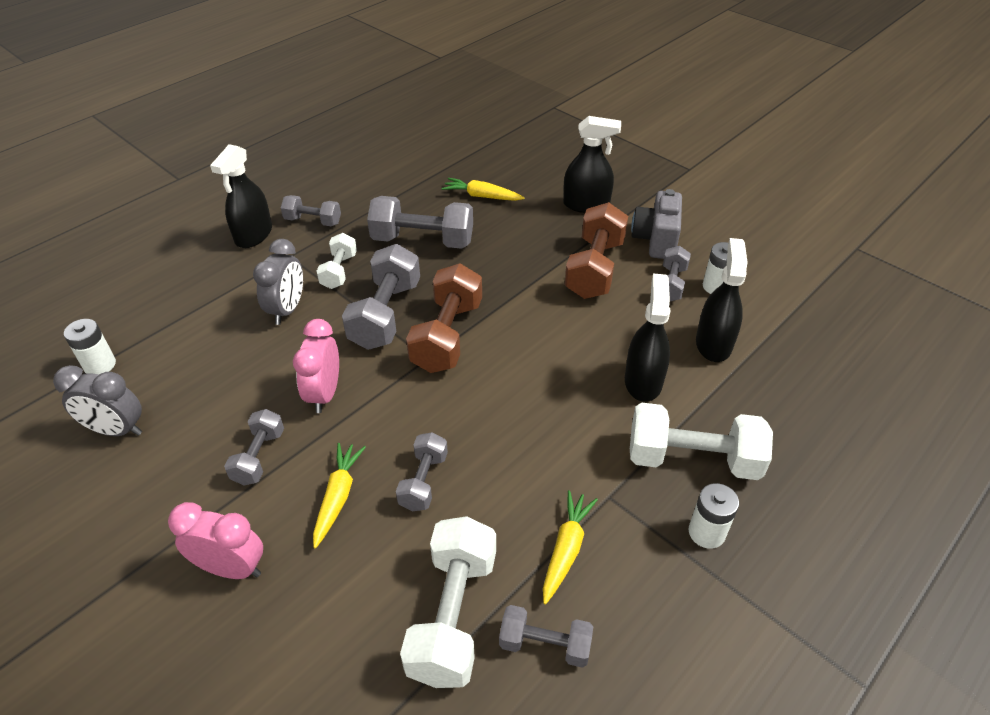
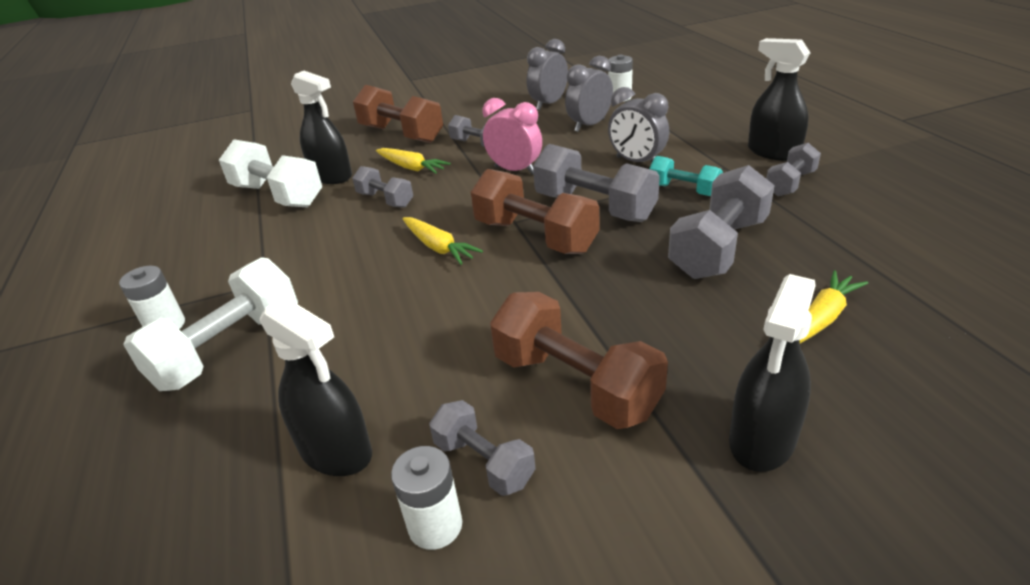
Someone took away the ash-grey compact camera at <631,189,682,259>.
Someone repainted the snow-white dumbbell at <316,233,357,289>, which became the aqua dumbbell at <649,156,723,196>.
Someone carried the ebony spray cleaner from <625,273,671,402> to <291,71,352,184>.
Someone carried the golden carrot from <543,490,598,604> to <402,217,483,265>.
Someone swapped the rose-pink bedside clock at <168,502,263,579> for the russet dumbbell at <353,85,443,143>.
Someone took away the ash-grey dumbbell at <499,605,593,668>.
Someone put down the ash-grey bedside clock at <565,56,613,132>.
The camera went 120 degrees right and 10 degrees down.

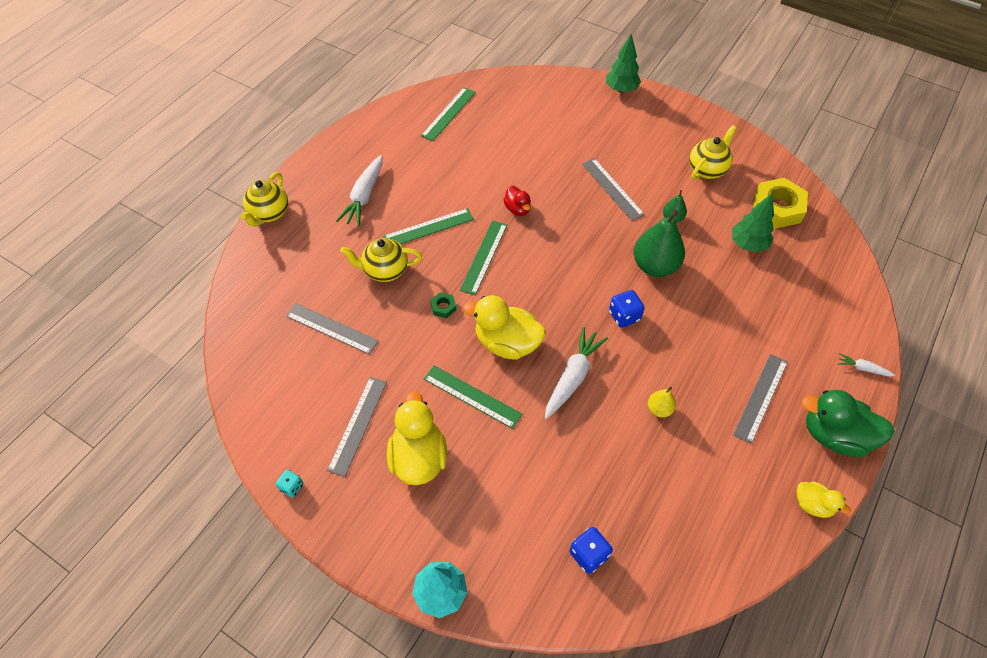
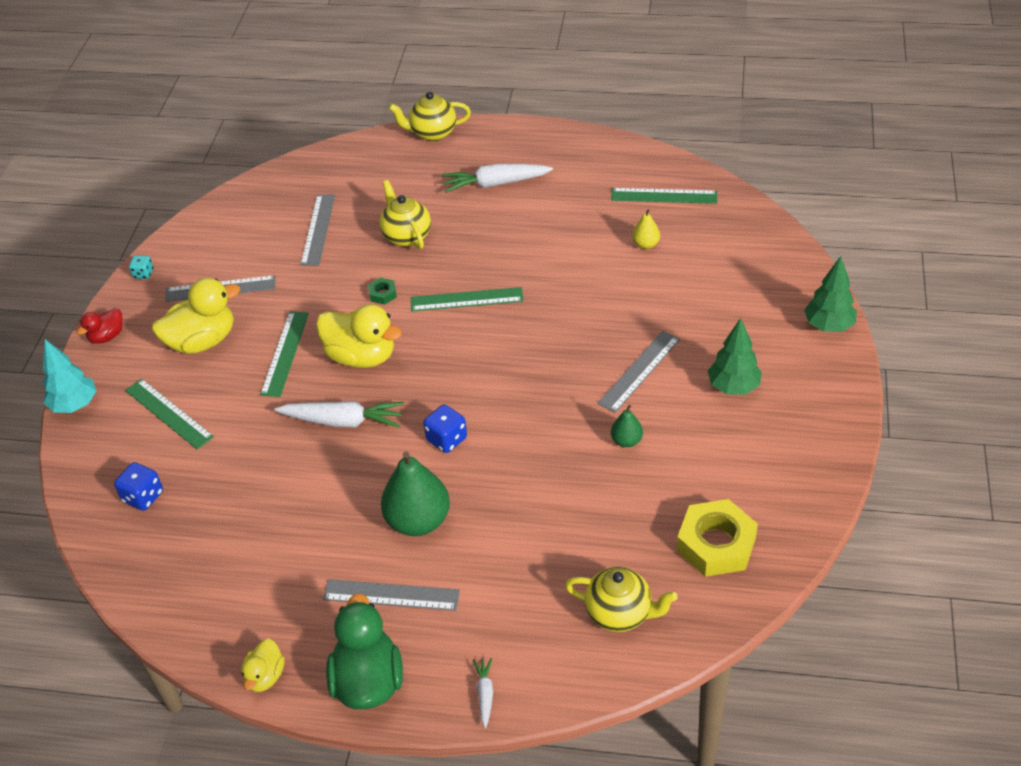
Someone carried the golden teapot from <689,125,736,180> to <565,567,678,632>.
Someone carried the crimson duck from <503,185,531,216> to <77,308,123,344>.
Someone carried the green toy tree from <732,193,774,252> to <708,318,762,395>.
Someone carried the green measuring stick from <383,208,474,244> to <125,378,214,449>.
Someone carried the green pear from <634,210,685,277> to <381,451,450,536>.
Someone rotated the golden duck at <463,295,546,360> by 120 degrees clockwise.
Someone carried the golden pear from <648,387,676,418> to <632,209,660,249>.
The camera went 70 degrees right and 10 degrees down.

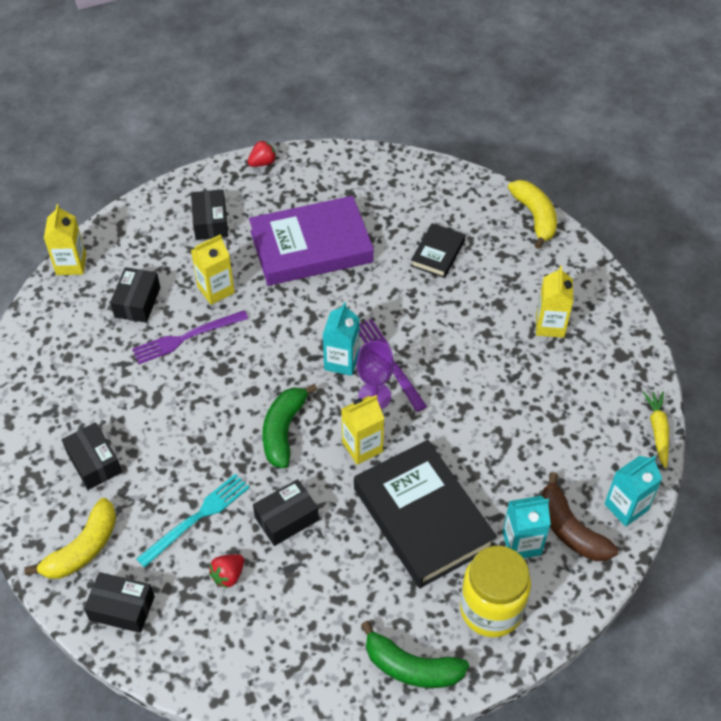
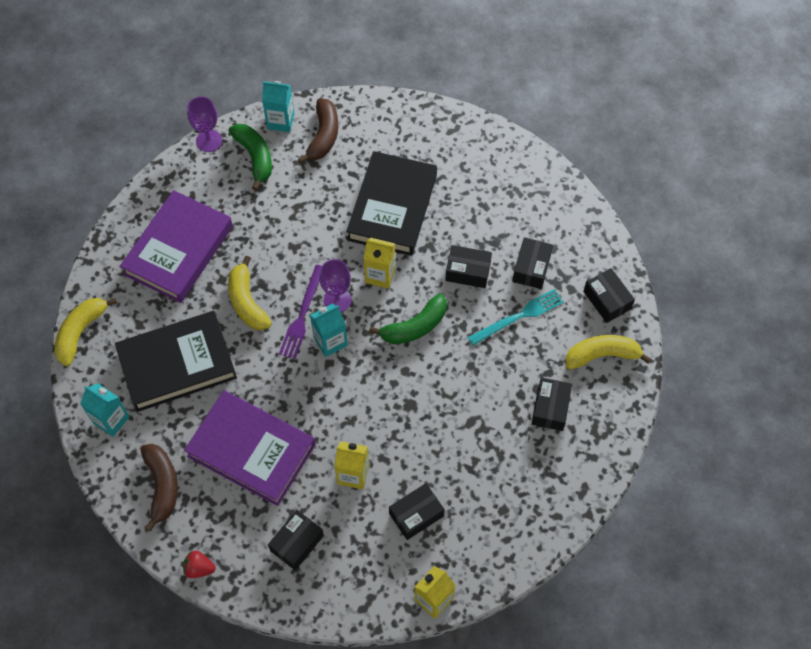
Someone scaled the ebony book at <411,223,465,278> by 2.03.
Someone swapped the golden milk carton at <536,266,573,338> for the purple book at <120,190,233,303>.
Someone took away the purple fork at <132,310,249,364>.
Someone swapped the golden carrot at <643,392,669,468> for the purple chalice at <187,96,222,152>.
Someone rotated the aqua fork at <136,474,250,568> by 150 degrees clockwise.
Someone carried the aqua milk carton from <503,496,551,558> to <80,383,129,437>.
Someone took away the golden jar at <460,546,531,637>.
Someone swapped the crimson toy strawberry at <209,554,244,588> for the ebony box at <513,237,553,289>.
Someone carried the green toy banana from <361,621,469,688> to <229,124,272,191>.
Someone put down the golden toy banana at <228,256,272,330>.
Someone put down the russet toy banana at <140,444,178,531>.
The camera went 135 degrees left and 10 degrees up.

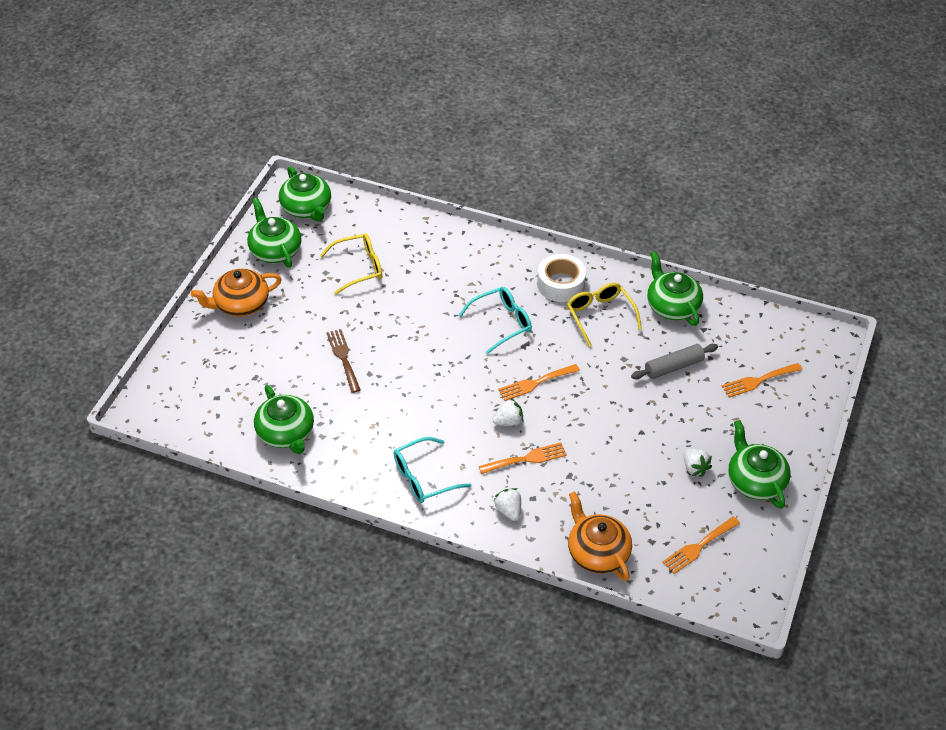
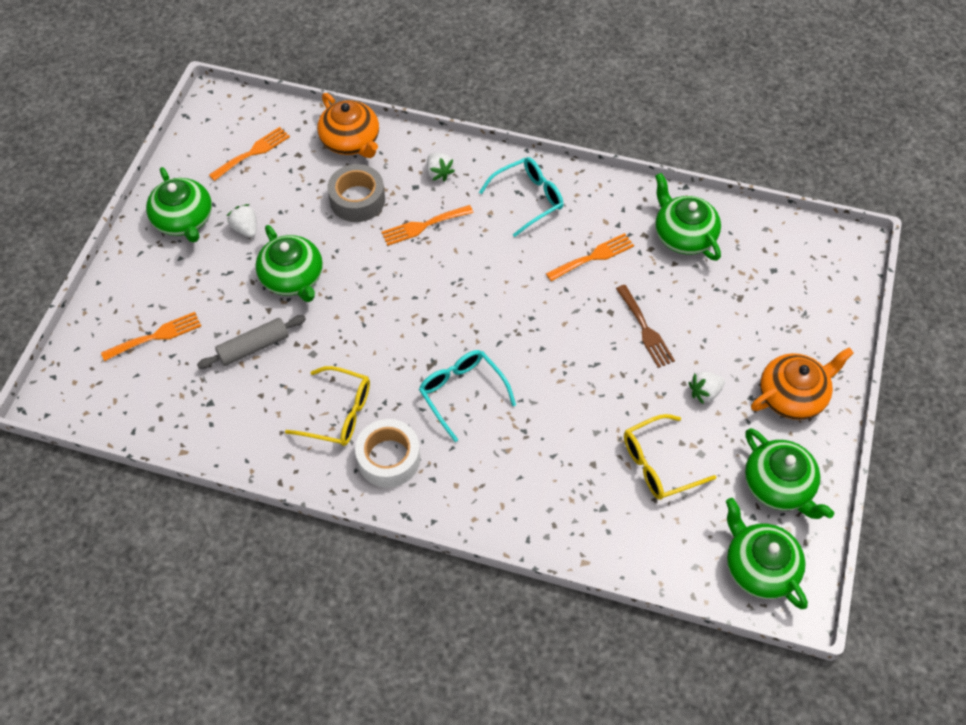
Someone carried the green teapot from <647,251,703,326> to <255,225,323,302>.
Someone rotated the golden glasses at <567,283,642,347> by 45 degrees counterclockwise.
Someone rotated the aqua glasses at <458,287,532,354> by 90 degrees clockwise.
Someone carried the orange-coloured fork from <498,364,580,401> to <546,233,634,281>.
Someone carried the snow-white toy strawberry from <492,398,524,426> to <689,372,725,405>.
Someone put down the ash-grey sticky tape at <327,164,385,222>.
The camera went 175 degrees right and 10 degrees up.

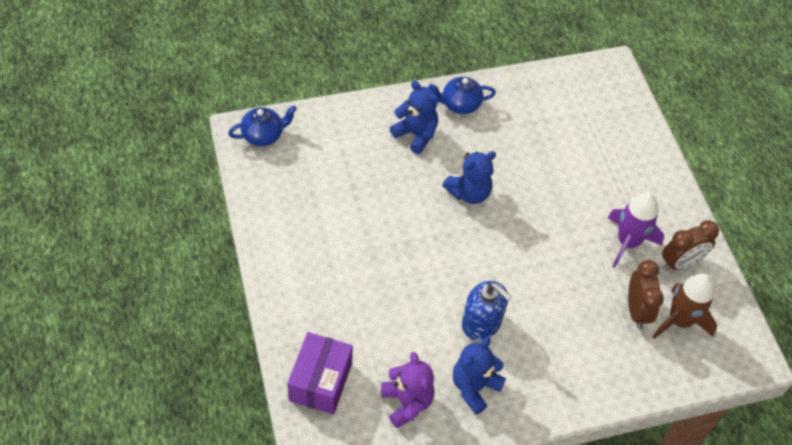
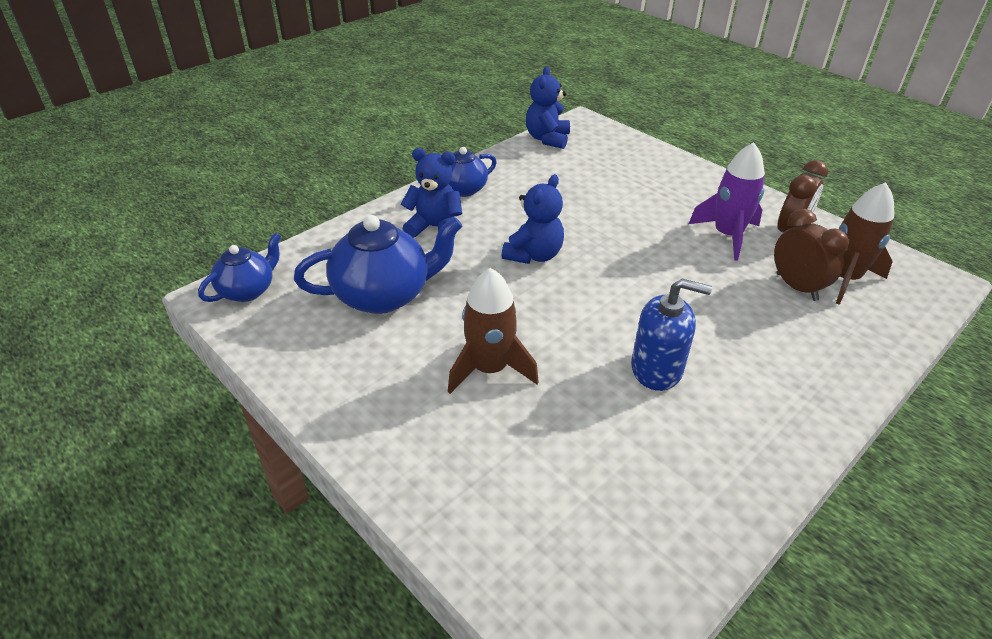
Someone took away the purple box at <287,332,353,414>.
Someone carried the cobalt teddy from <453,337,506,414> to <526,66,570,149>.
Someone took away the purple teddy at <381,352,435,428>.
Someone put down the cobalt teapot at <294,215,462,314>.
Someone put down the russet toy rocket at <448,268,539,394>.
The camera went 25 degrees left and 15 degrees down.

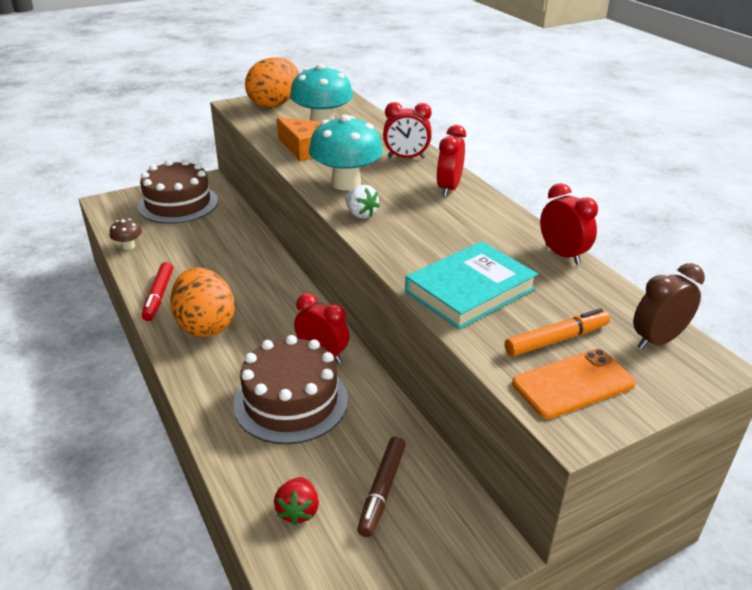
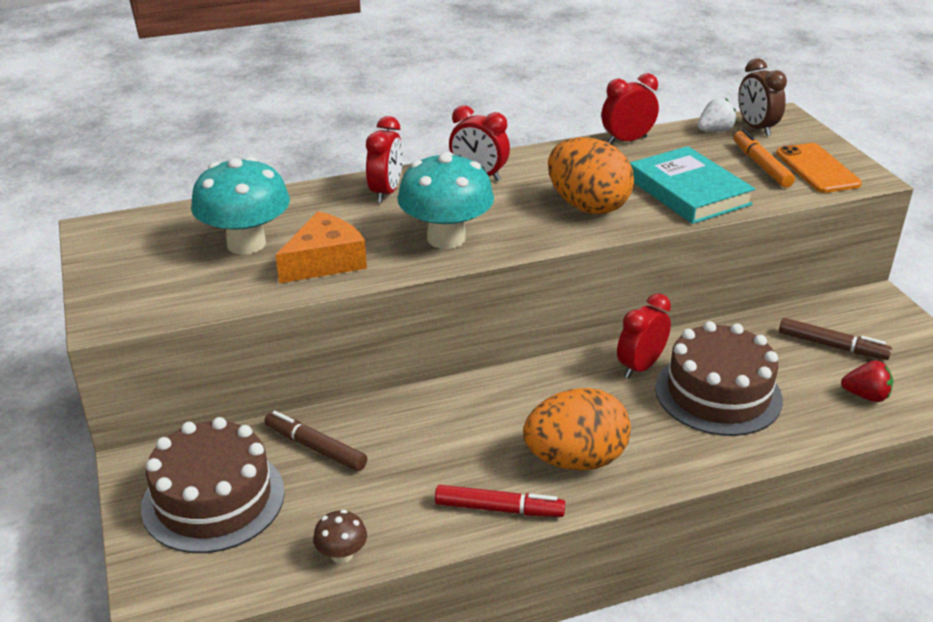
Someone carried the orange-coloured egg shape from <245,57,299,108> to <548,137,634,214>.
Someone carried the snow-white toy strawberry from <345,185,380,219> to <697,98,736,132>.
Someone put down the russet marker pen at <264,411,367,471>.
The camera went 80 degrees left and 0 degrees up.

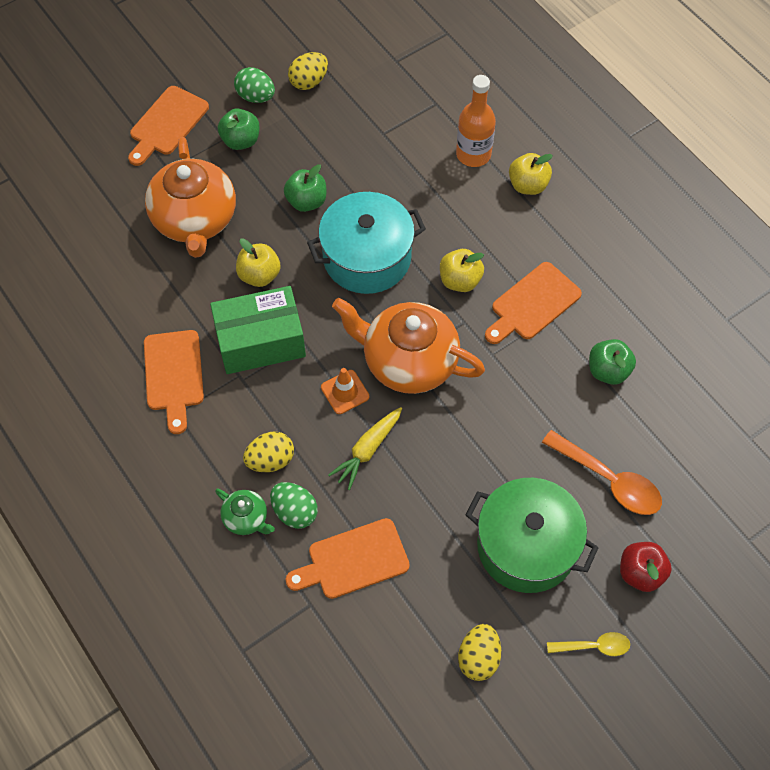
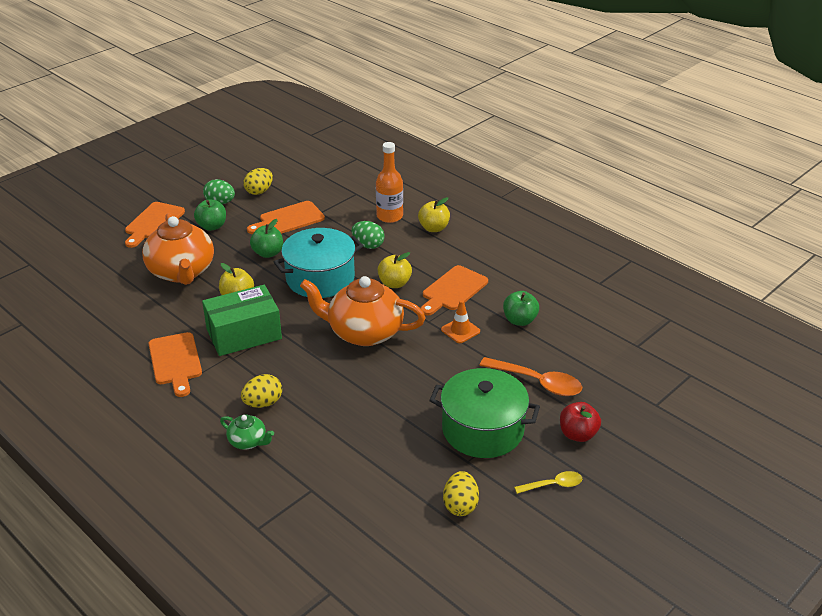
Someone carried the orange-coloured traffic cone from <321,368,369,414> to <441,300,480,343>.
Someone took away the golden carrot at <328,407,402,490>.
Someone carried the green egg shape from <270,482,318,529> to <352,221,385,249>.
Someone carried the orange-coloured cutting board from <286,518,410,599> to <247,201,325,234>.
The camera went 10 degrees left and 25 degrees down.

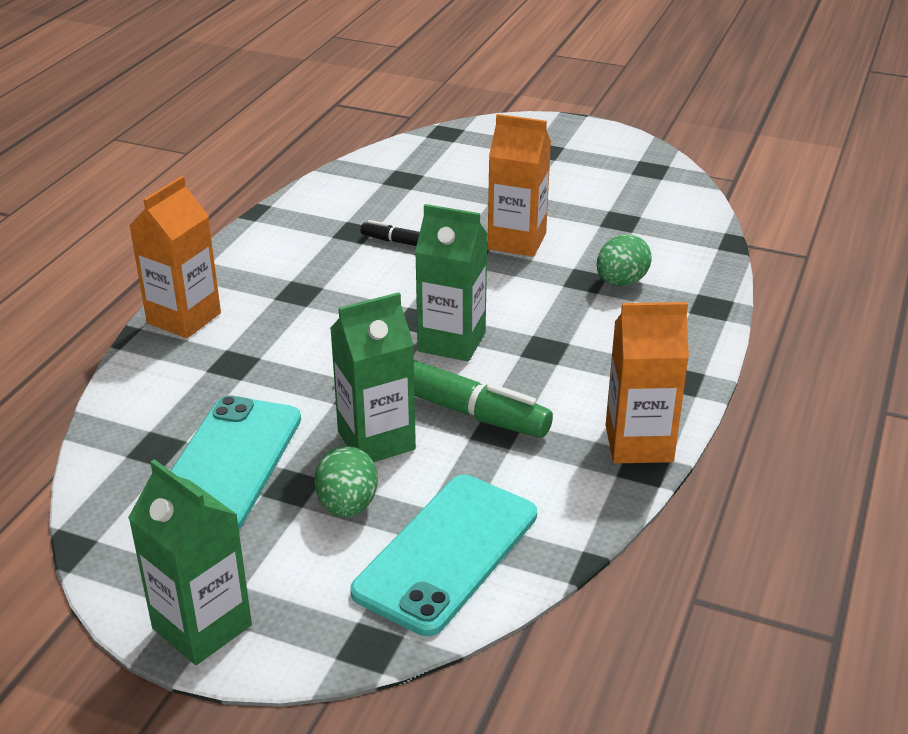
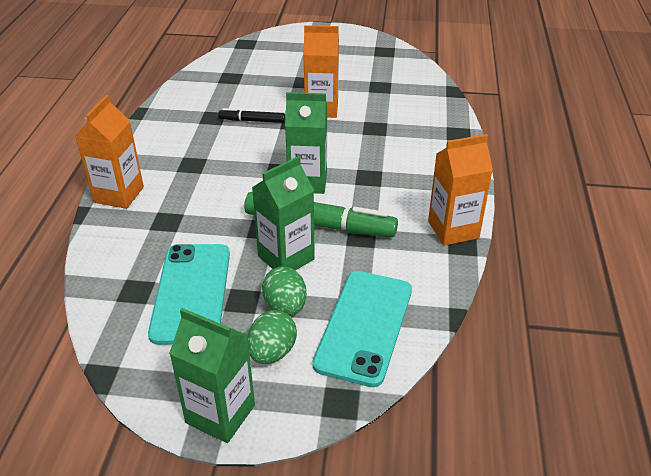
Someone carried the green egg shape from <597,234,652,286> to <248,310,297,364>.
The camera went 15 degrees left and 5 degrees up.

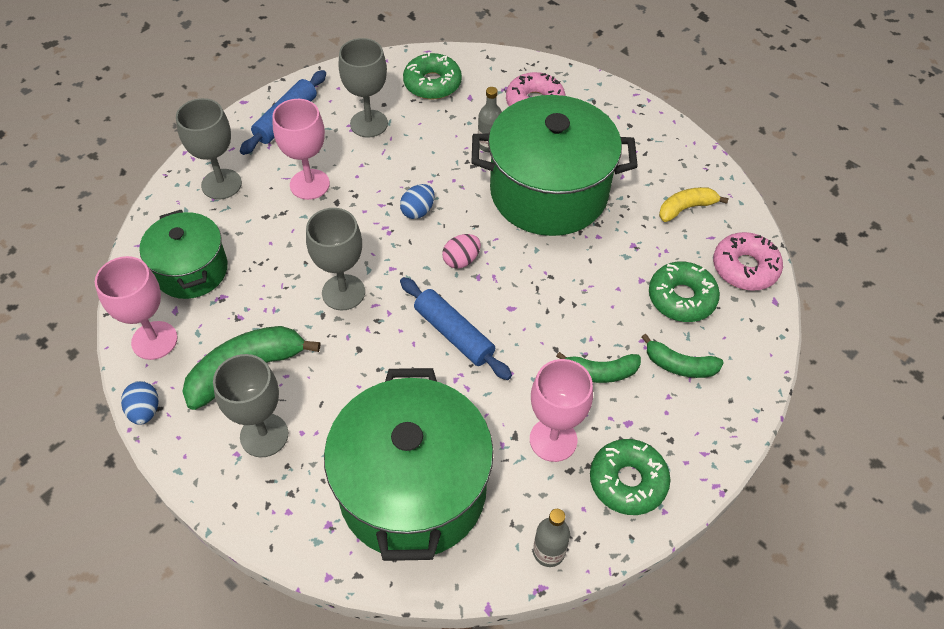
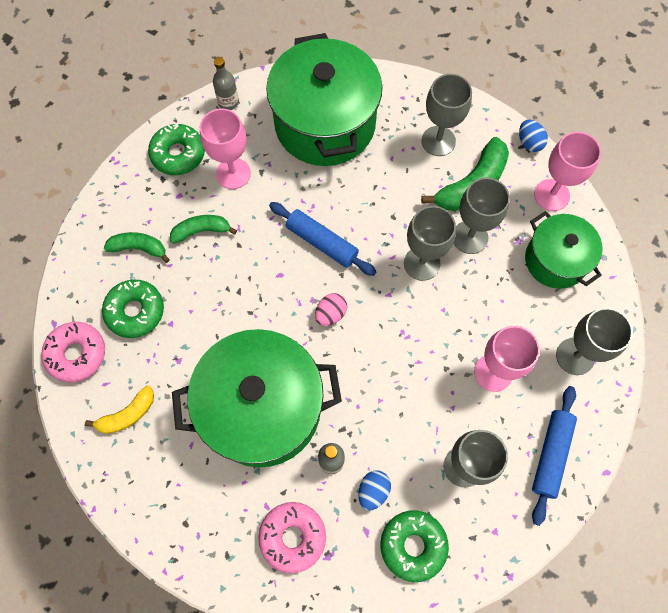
Someone carried the cobalt egg shape from <400,184,435,219> to <358,470,391,511>.
Someone put down the ash-grey chalice at <454,177,510,254>.
The camera went 170 degrees right and 15 degrees up.

